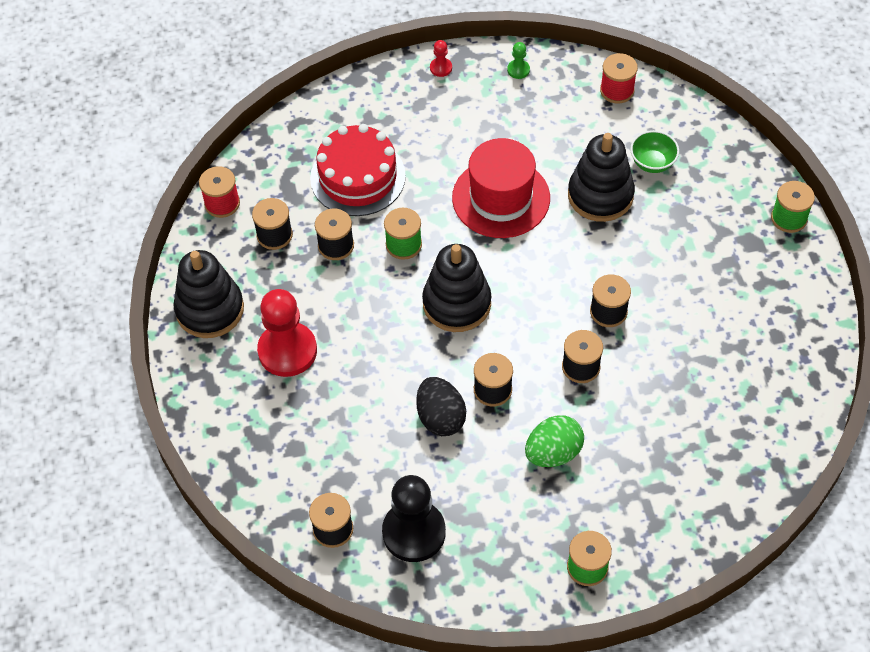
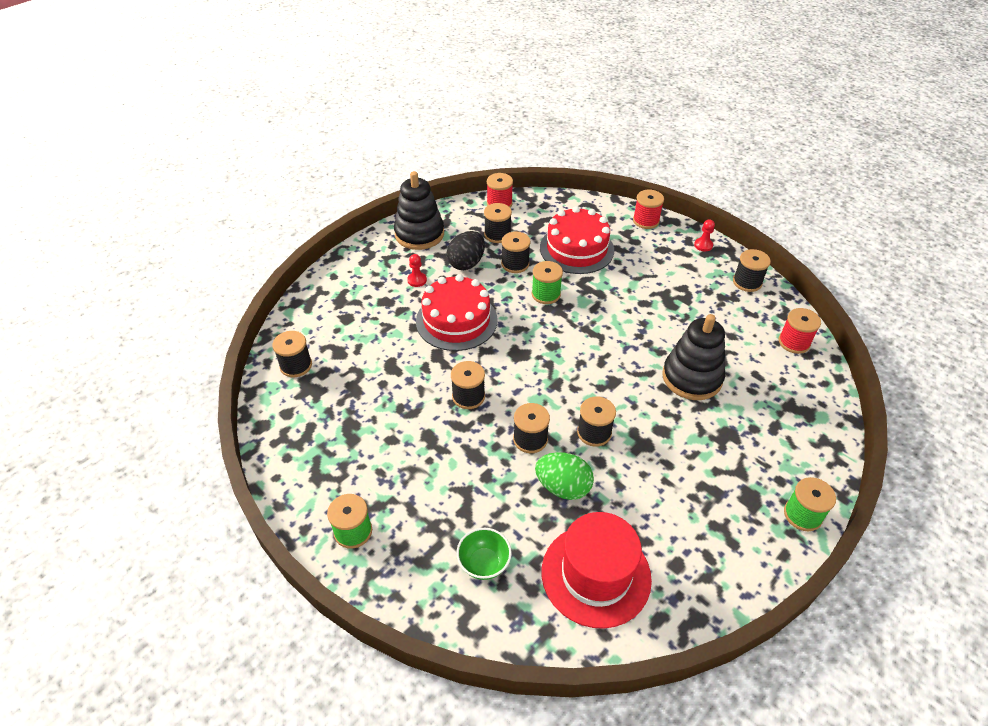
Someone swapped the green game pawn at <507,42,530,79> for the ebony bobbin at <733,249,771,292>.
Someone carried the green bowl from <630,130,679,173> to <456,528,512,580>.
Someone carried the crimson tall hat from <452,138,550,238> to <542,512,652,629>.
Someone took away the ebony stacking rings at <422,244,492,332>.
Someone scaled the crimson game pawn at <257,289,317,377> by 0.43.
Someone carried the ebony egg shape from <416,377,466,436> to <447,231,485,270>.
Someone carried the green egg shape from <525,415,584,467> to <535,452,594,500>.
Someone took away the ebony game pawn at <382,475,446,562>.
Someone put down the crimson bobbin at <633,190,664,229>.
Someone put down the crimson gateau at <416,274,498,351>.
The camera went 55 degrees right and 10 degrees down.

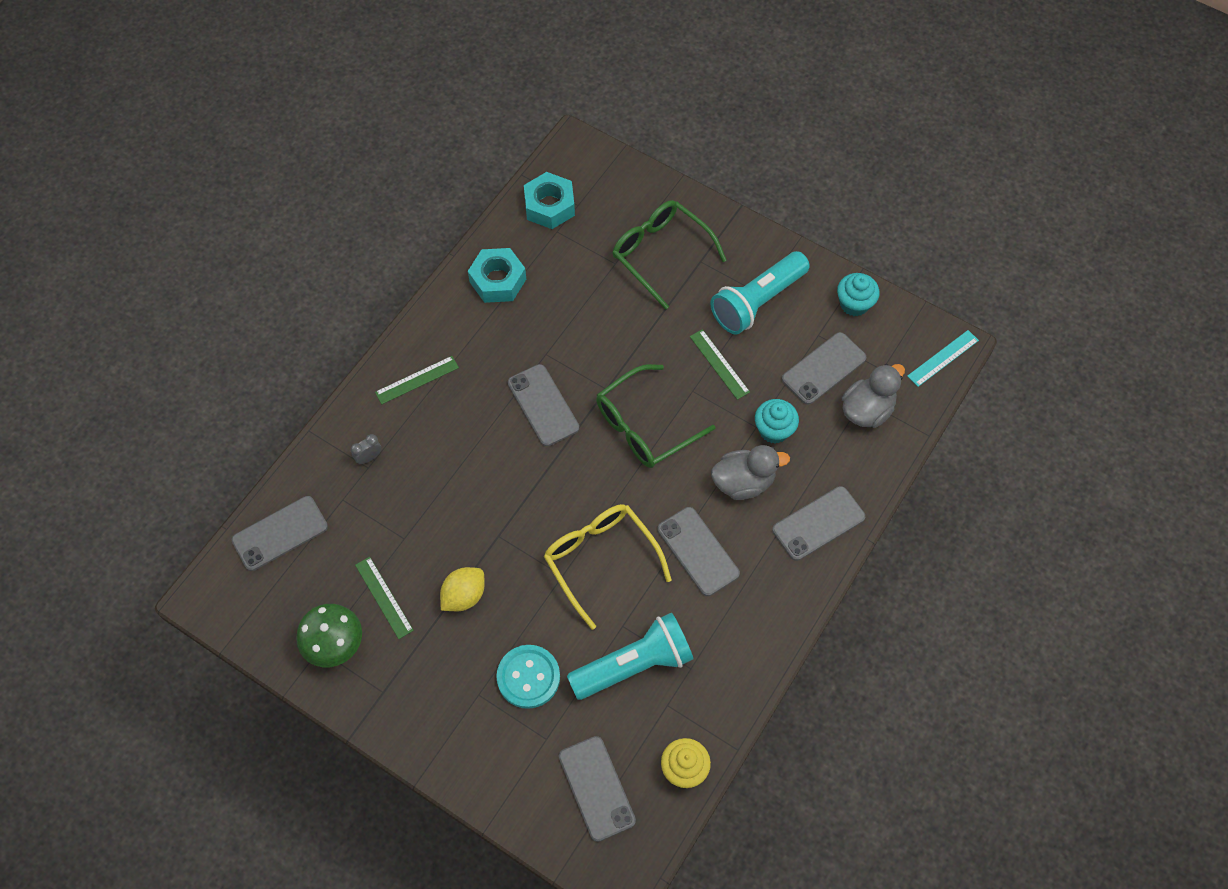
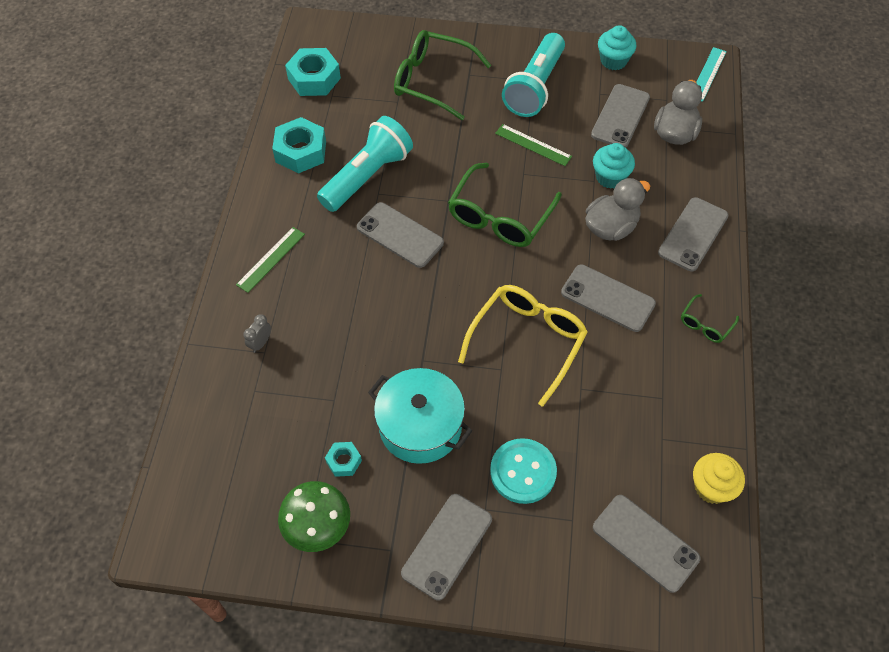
Someone carried the ash-grey smartphone from <232,496,328,571> to <401,494,492,600>.
Someone rotated the golden glasses at <544,504,672,630> by 90 degrees clockwise.
Someone swapped the green measuring stick at <355,557,414,639> for the aqua nut at <325,442,362,477>.
Someone swapped the golden toy lemon at <440,567,485,611> for the aqua cooking pot at <368,368,472,464>.
Someone carried the aqua pocket torch from <567,613,694,700> to <317,116,413,212>.
Someone put down the green glasses at <681,294,739,343>.
The camera went 25 degrees left and 5 degrees down.

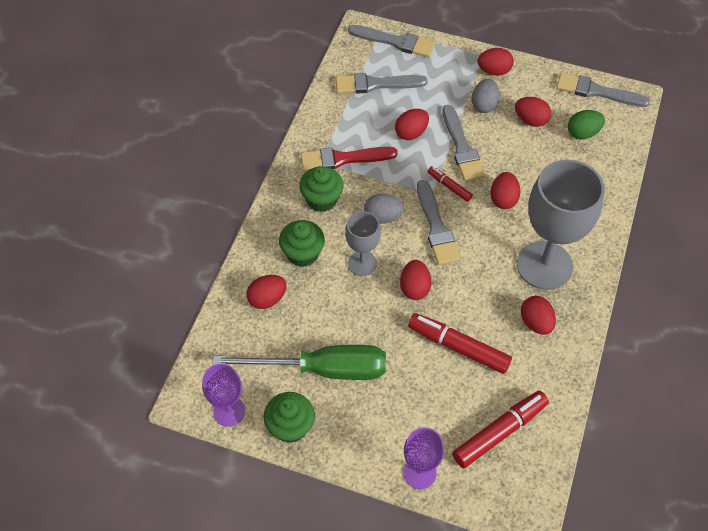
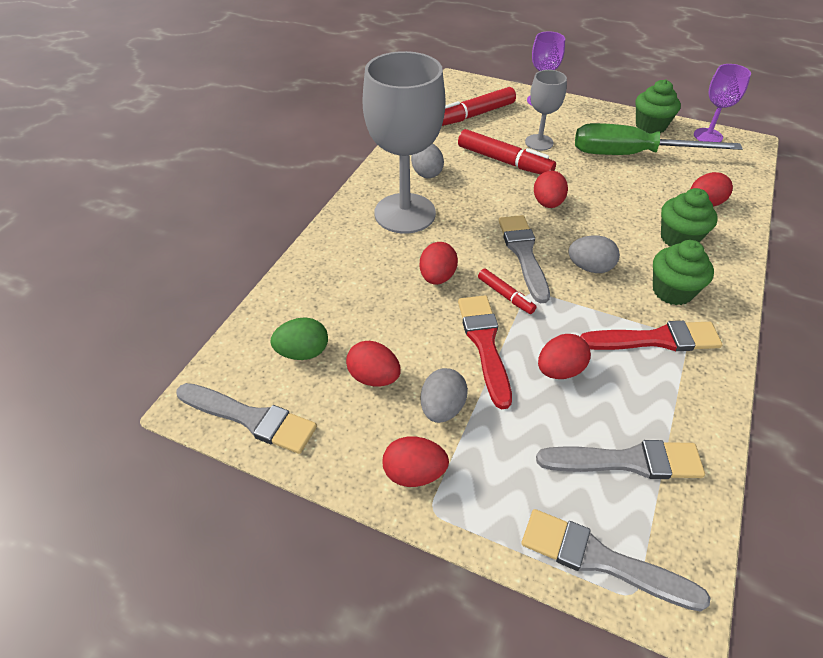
Someone repainted the ash-grey paintbrush at <442,105,485,181>, which became the crimson paintbrush at <458,295,512,409>.
Someone carried the ash-grey chalice from <345,211,381,276> to <525,70,567,151>.
Someone repainted the crimson egg shape at <521,296,556,335>, which became the ash-grey egg shape at <411,143,444,179>.
The camera went 175 degrees left and 10 degrees down.

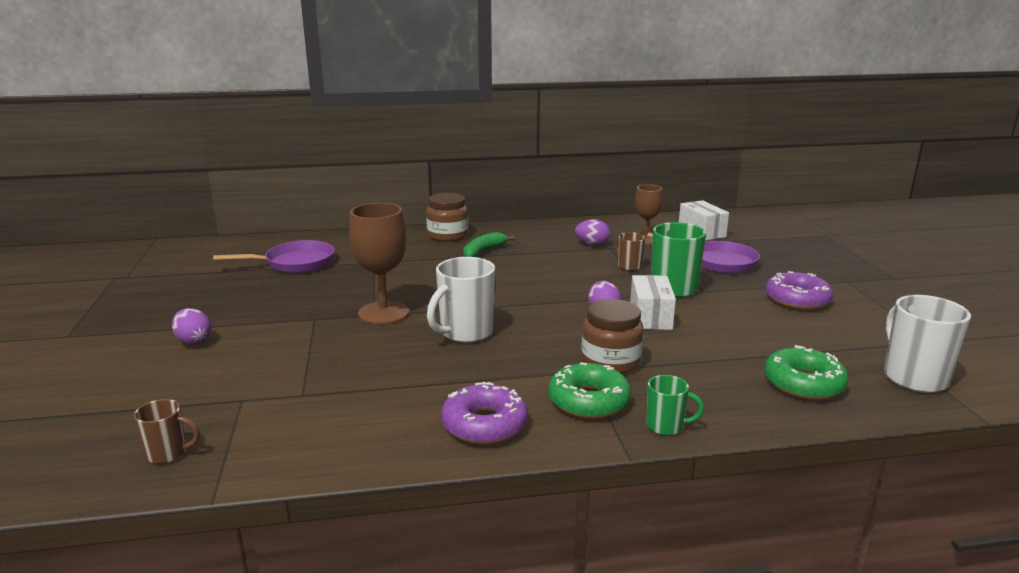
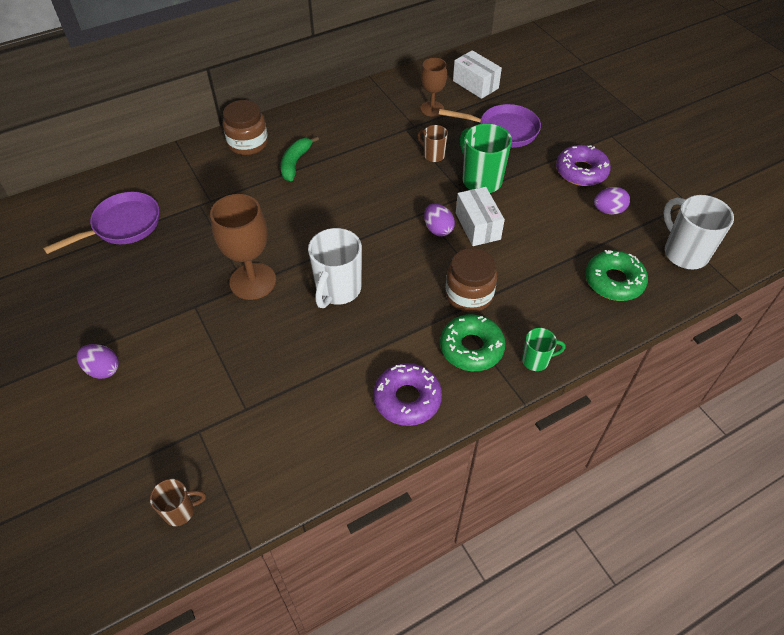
Someone carried the purple egg shape from <575,219,610,246> to <594,187,630,215>.
The camera went 20 degrees left and 30 degrees up.

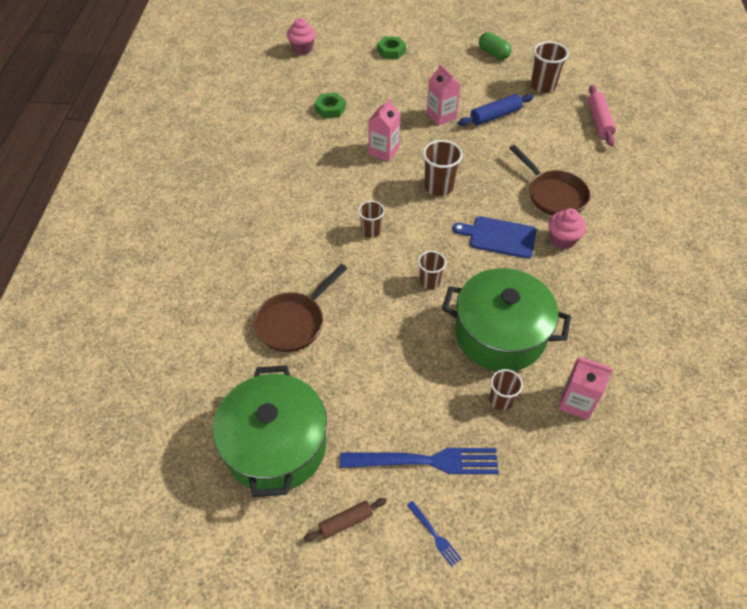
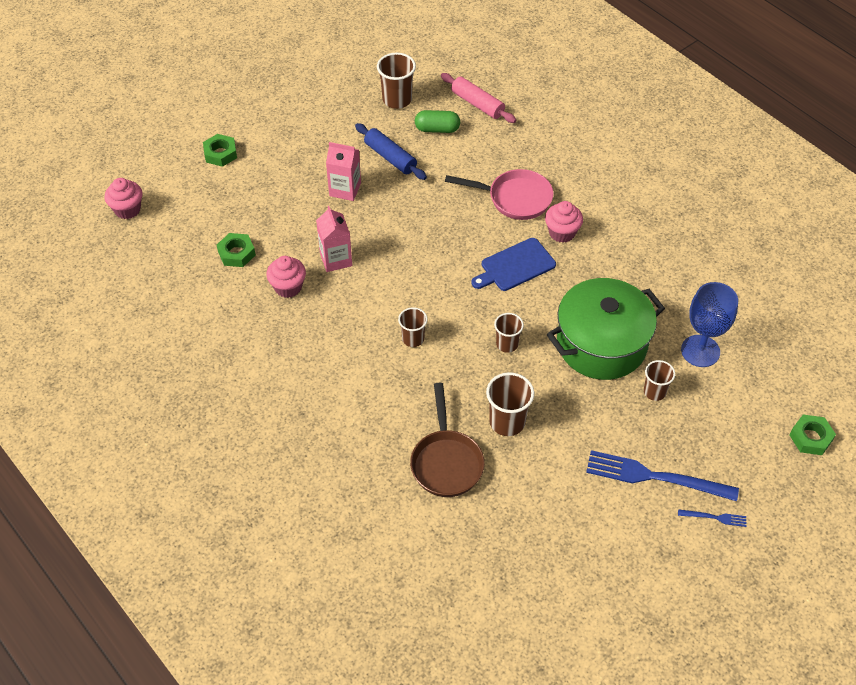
Someone carried the green pill from <479,32,512,60> to <415,110,460,133>.
Someone rotated the cobalt pastry roller at <458,94,534,126> by 60 degrees counterclockwise.
Someone carried the russet beaker from <423,140,463,196> to <486,372,534,436>.
Someone repainted the russet pan at <509,145,590,216>, which became the rose-pink pan at <445,169,554,220>.
Someone swapped the rose-pink milk carton at <558,356,613,420> for the cobalt chalice at <681,282,738,367>.
Someone took away the green cooking pot at <213,365,327,497>.
Someone rotated the cobalt fork at <340,448,499,474> by 120 degrees counterclockwise.
Someone took away the russet pastry roller at <304,498,387,542>.
Someone put down the rose-pink fairy cake at <266,256,306,298>.
Someone put down the green nut at <789,414,836,455>.
The camera went 45 degrees left and 0 degrees up.

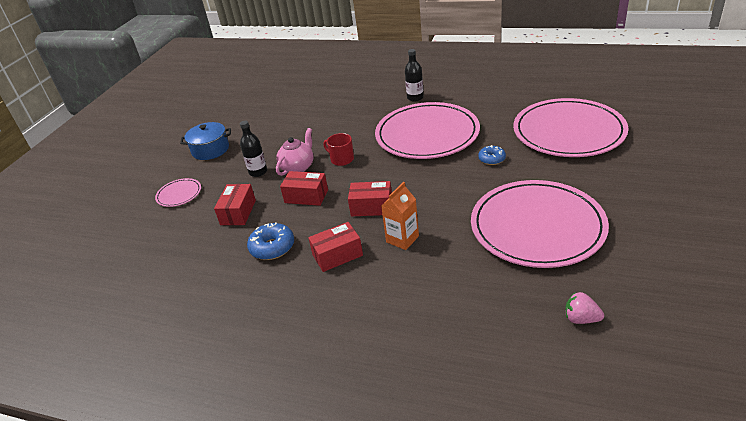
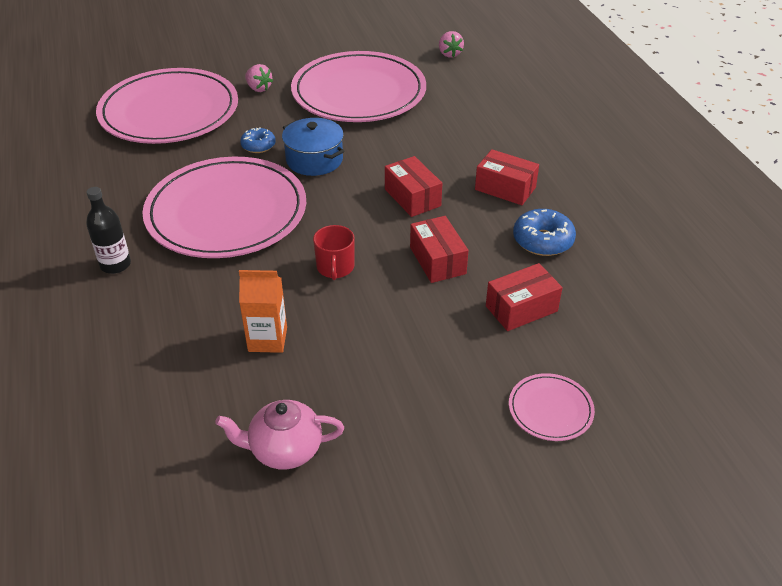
Someone took away the ebony bottle at <240,121,267,177>.
Someone carried the cobalt cooking pot from <180,122,231,160> to <282,118,344,176>.
Someone carried the rose-pink teapot from <276,128,314,176> to <215,400,344,470>.
Someone carried the orange-coloured milk carton from <381,182,419,250> to <239,270,287,353>.
Someone put down the rose-pink toy strawberry at <245,64,273,92>.
The camera went 130 degrees left and 5 degrees up.

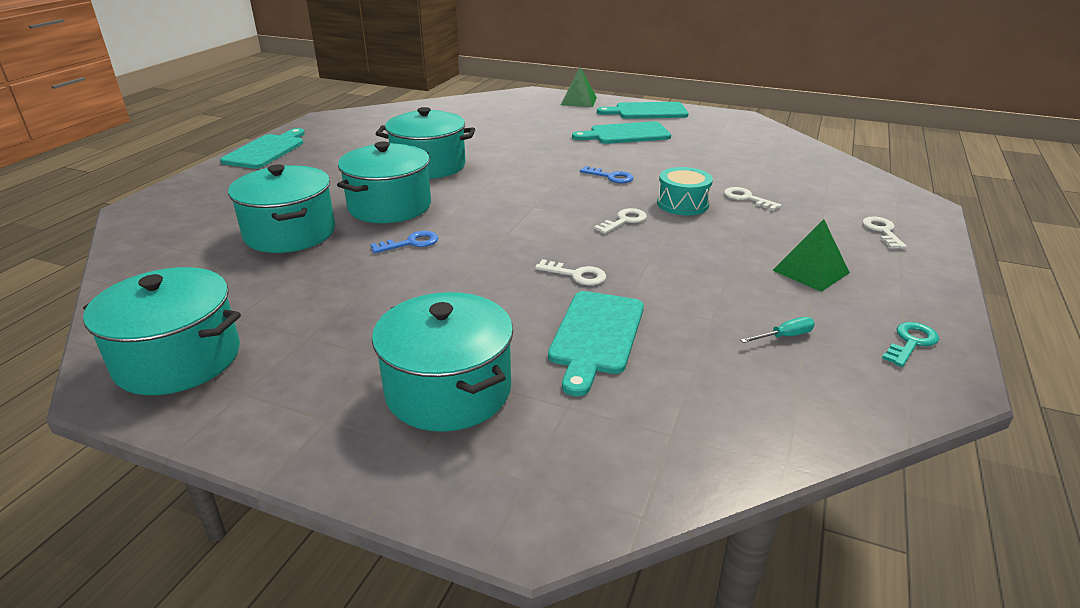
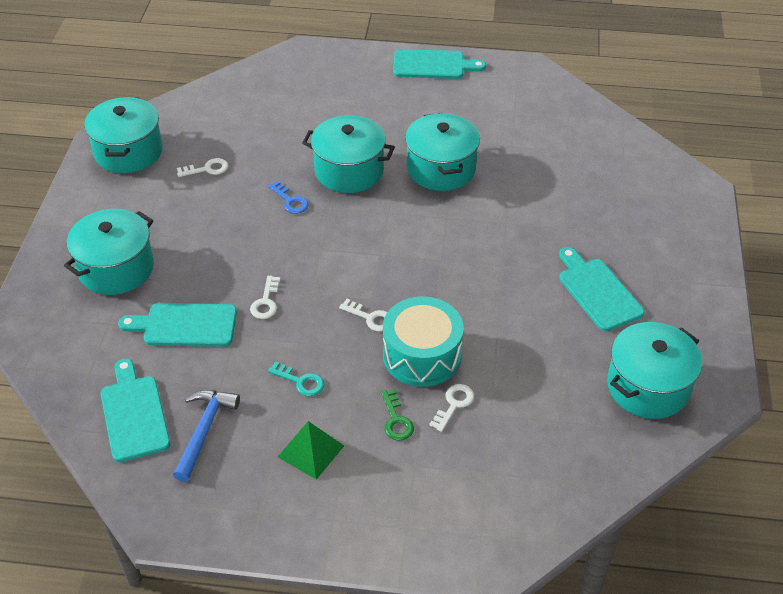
Someone took away the green pyramid at <561,67,597,107>.
Someone carried the aqua cutting board from <597,102,689,119> to <101,358,170,462>.
Someone carried the aqua cooking pot from <228,164,335,253> to <607,322,702,419>.
Someone took away the cobalt key at <580,166,634,183>.
Someone scaled the aqua toy drum at <657,167,713,215> by 1.56.
Someone carried the snow-white key from <862,216,907,249> to <177,158,228,177>.
Someone swapped the aqua hand screwdriver at <741,317,815,343> for the cobalt carpenter's hammer at <173,390,240,482>.
Someone carried the aqua key from <882,322,939,367> to <268,361,325,396>.
Someone put down the green key at <381,389,414,441>.
The camera went 75 degrees right and 15 degrees up.

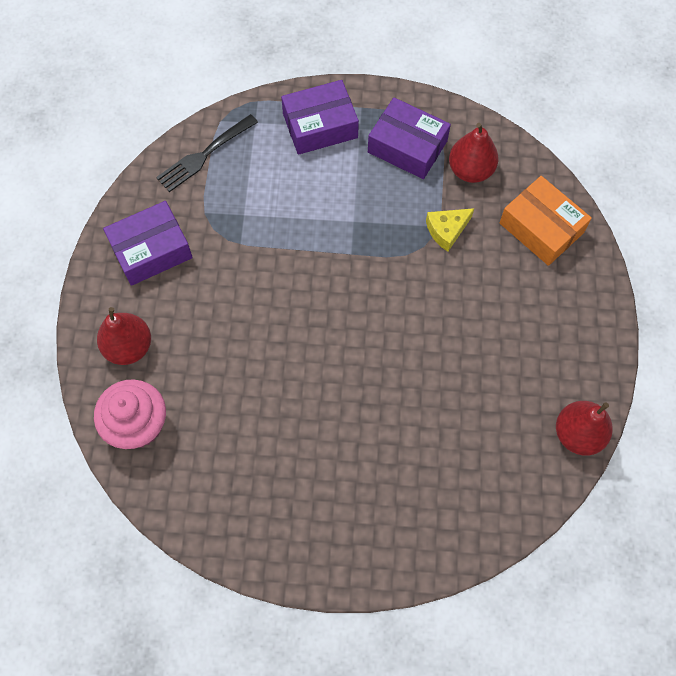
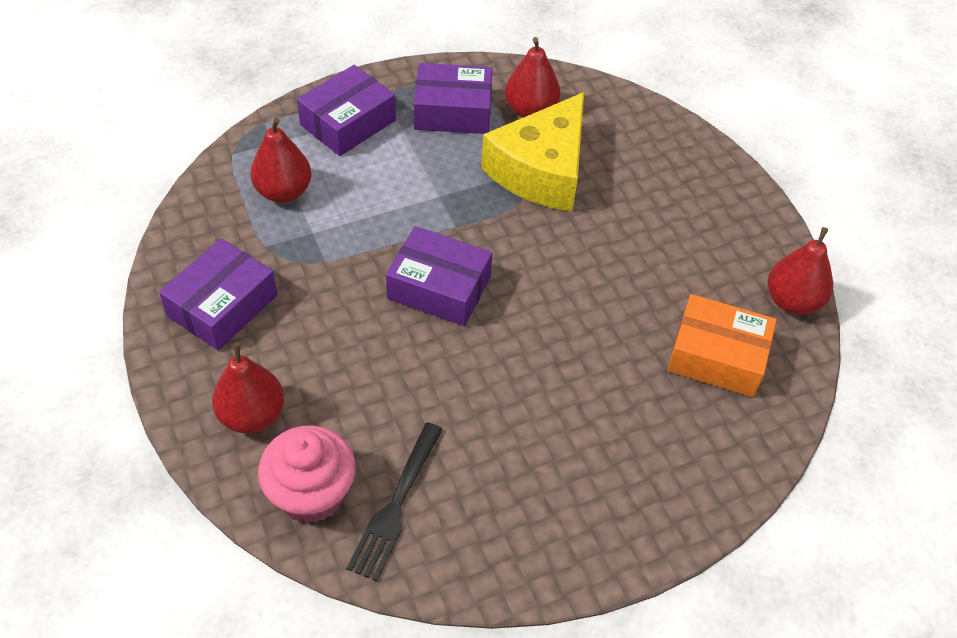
Someone carried the ebony fork from <156,114,258,192> to <346,422,443,581>.
Someone carried the orange-coloured box from <500,176,592,266> to <667,294,777,397>.
Someone scaled the golden cheese wedge at <426,208,474,252> by 2.22.
Someone put down the crimson pear at <250,118,311,203>.
Someone put down the purple box at <386,226,492,326>.
The camera went 30 degrees left and 15 degrees down.

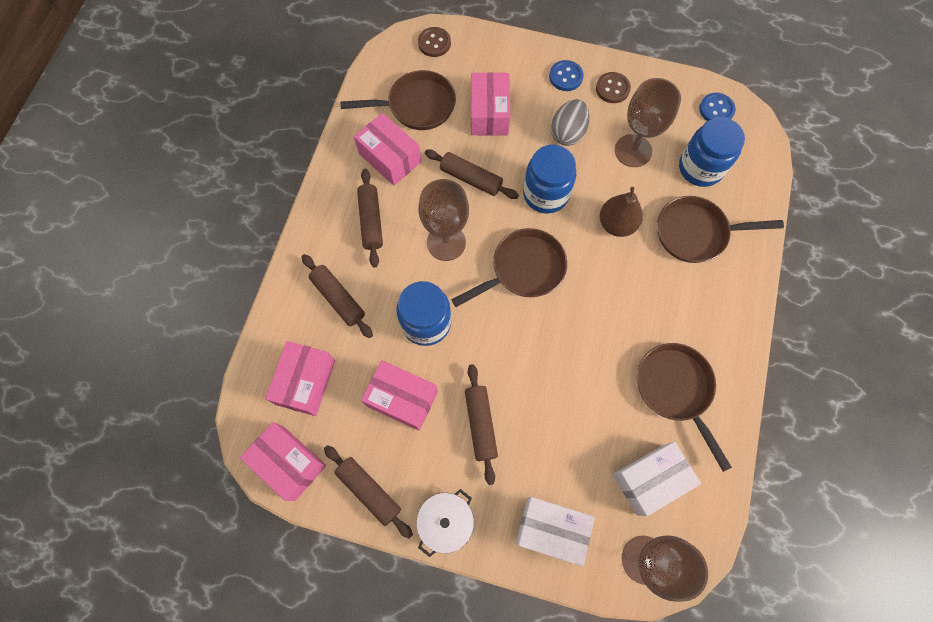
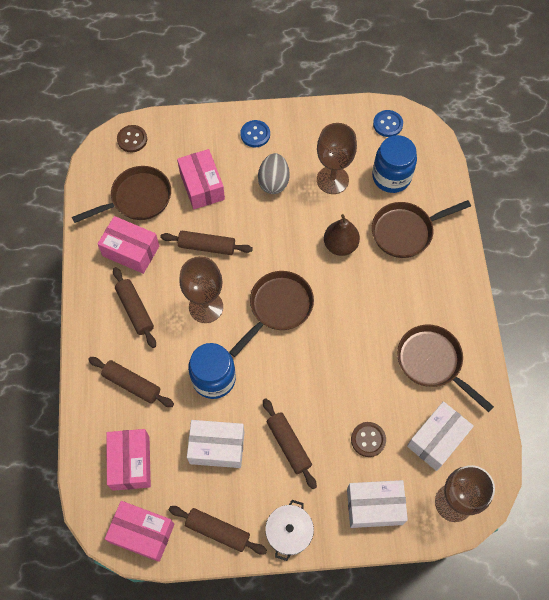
Someone carried the russet shirt button from <596,72,631,103> to <351,422,386,457>.
Someone took away the cobalt jar at <523,145,576,214>.
Someone repainted the rose-pink box at <361,360,438,431>, which became the snow-white box at <187,420,245,468>.
The camera went 20 degrees left and 5 degrees down.

